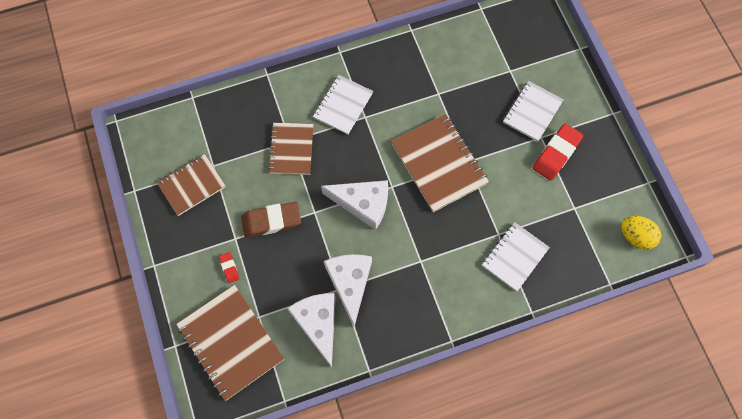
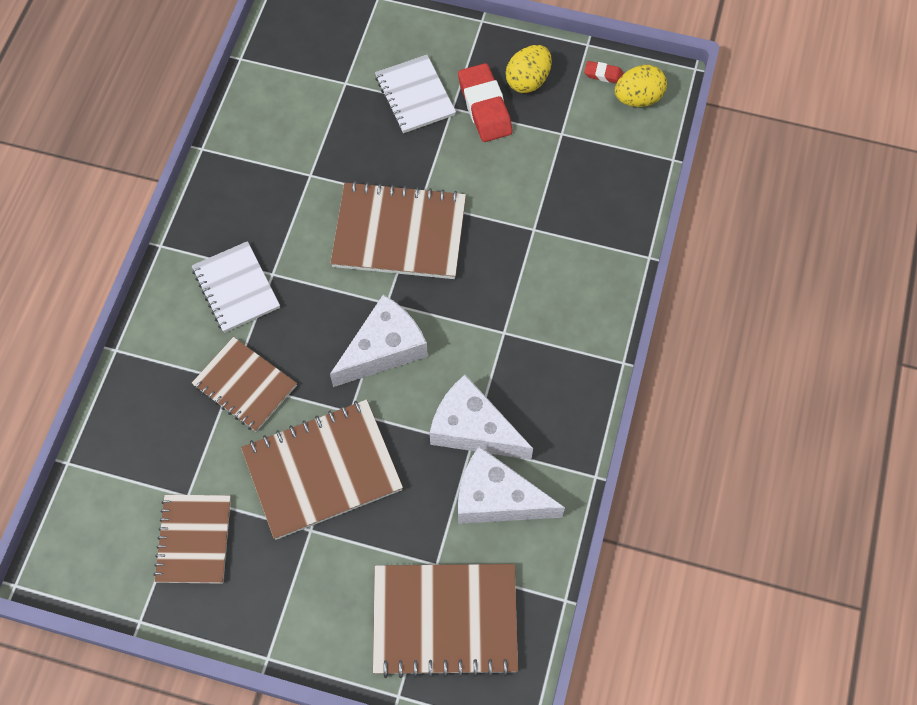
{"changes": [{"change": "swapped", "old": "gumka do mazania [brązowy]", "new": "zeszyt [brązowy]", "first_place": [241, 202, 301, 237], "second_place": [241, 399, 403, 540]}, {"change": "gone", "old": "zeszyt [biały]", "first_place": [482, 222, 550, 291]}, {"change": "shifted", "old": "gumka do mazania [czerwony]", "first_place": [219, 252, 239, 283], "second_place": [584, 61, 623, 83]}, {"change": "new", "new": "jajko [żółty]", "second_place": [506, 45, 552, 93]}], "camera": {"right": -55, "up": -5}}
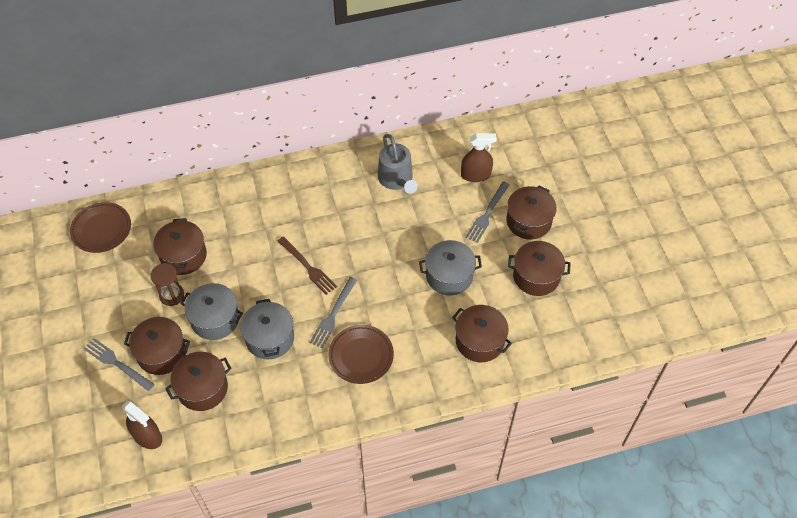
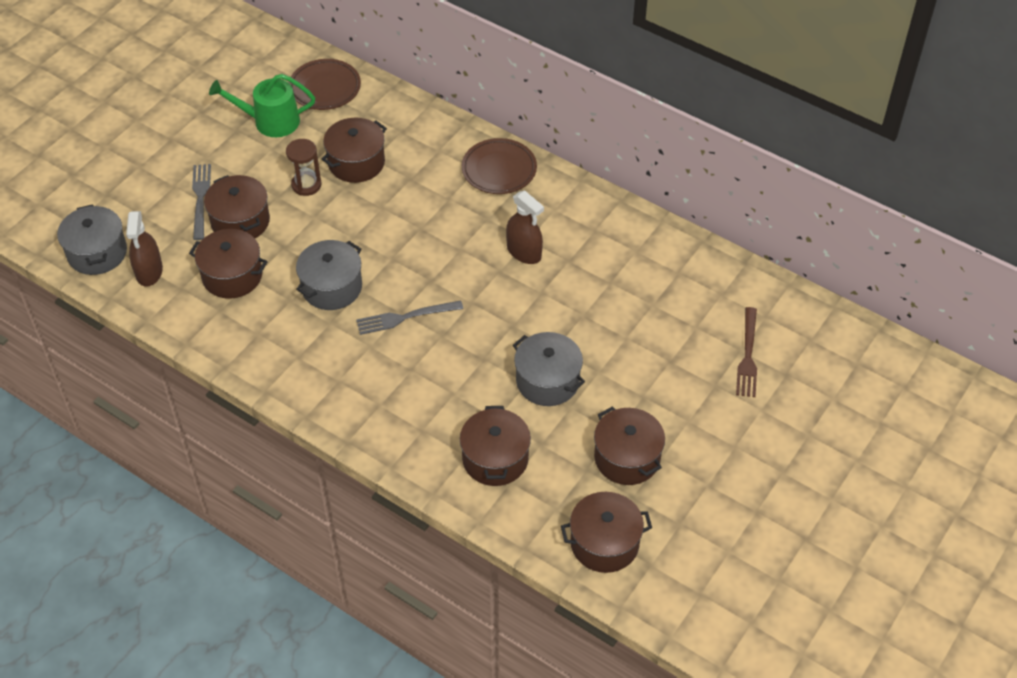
{"changes": [{"change": "shifted", "old": "spryskiwacz [brązowy]", "first_place": [461, 133, 497, 182], "second_place": [506, 190, 544, 264]}, {"change": "gone", "old": "konewka [szary]", "first_place": [378, 134, 418, 194]}, {"change": "gone", "old": "widelec [szary]", "first_place": [465, 181, 510, 243]}, {"change": "shifted", "old": "garnek [brązowy]", "first_place": [506, 185, 557, 239], "second_place": [561, 492, 652, 573]}, {"change": "shifted", "old": "widelec [brązowy]", "first_place": [278, 236, 337, 295], "second_place": [736, 307, 757, 397]}, {"change": "shifted", "old": "garnek [szary]", "first_place": [181, 283, 243, 340], "second_place": [57, 204, 127, 275]}, {"change": "shifted", "old": "talerz [brązowy]", "first_place": [328, 325, 394, 384], "second_place": [462, 138, 537, 194]}, {"change": "new", "new": "konewka [zielony]", "second_place": [209, 74, 315, 137]}], "camera": {"right": 50, "up": -5}}
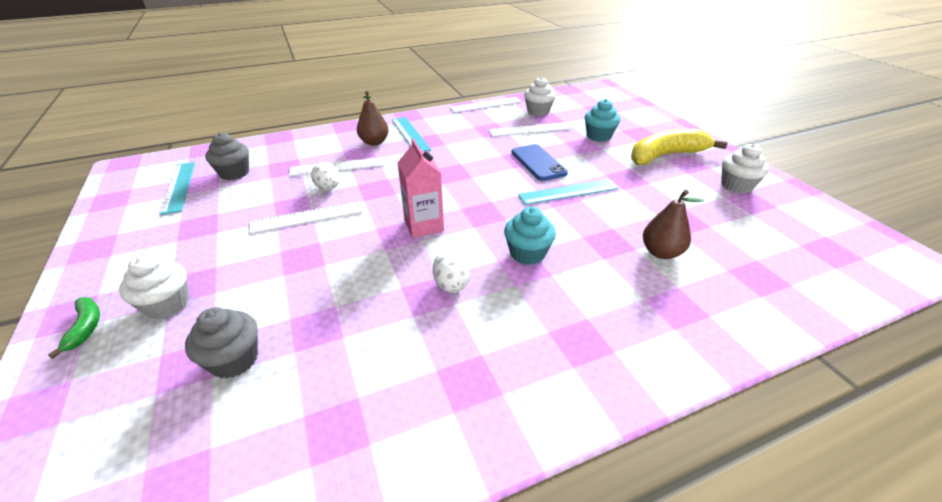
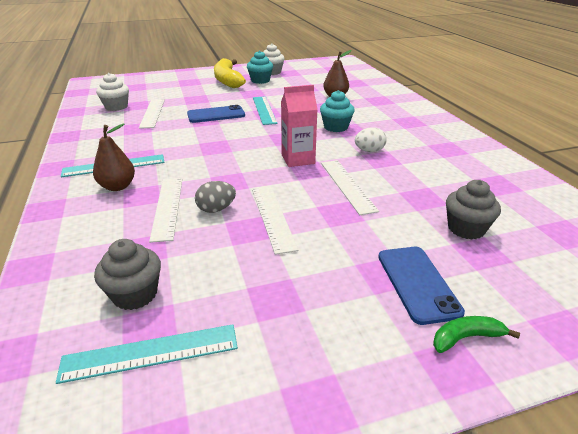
{"changes": [{"change": "shifted", "old": "linijka [biały]", "first_place": [450, 97, 522, 113], "second_place": [321, 160, 379, 215]}, {"change": "shifted", "old": "muffinka [turkusowy]", "first_place": [585, 99, 620, 142], "second_place": [247, 50, 273, 84]}, {"change": "repainted", "old": "jajko [biały]", "new": "jajko [szary]", "first_place": [311, 162, 340, 190], "second_place": [195, 181, 236, 213]}, {"change": "swapped", "old": "muffinka [biały]", "new": "telefon [niebieski]", "first_place": [119, 255, 189, 319], "second_place": [378, 247, 465, 325]}], "camera": {"right": -85, "up": -5}}
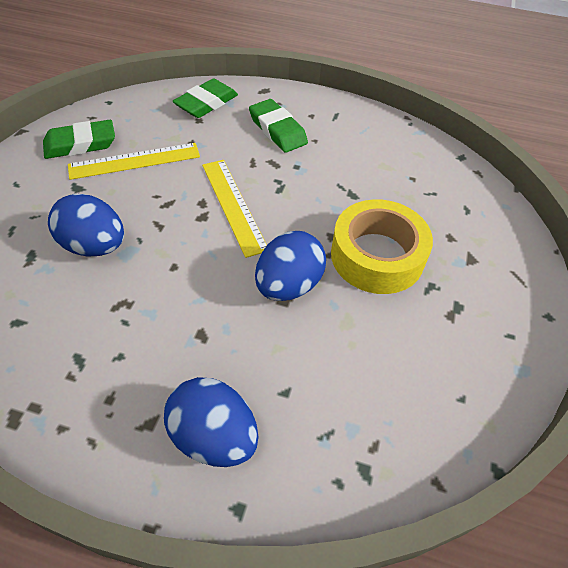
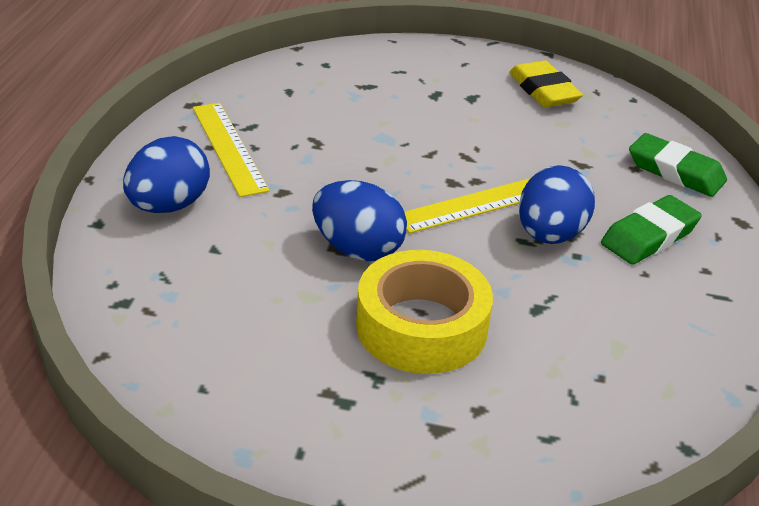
{"changes": [{"change": "repainted", "old": "gumka do mazania [zielony]", "new": "gumka do mazania [żółty]", "first_place": [43, 120, 115, 159], "second_place": [509, 60, 583, 108]}, {"change": "shifted", "old": "linijka [żółty]", "first_place": [68, 143, 200, 180], "second_place": [193, 103, 270, 197]}, {"change": "shifted", "old": "jajko [niebieski]", "first_place": [48, 194, 124, 257], "second_place": [519, 165, 595, 244]}], "camera": {"right": 85, "up": -15}}
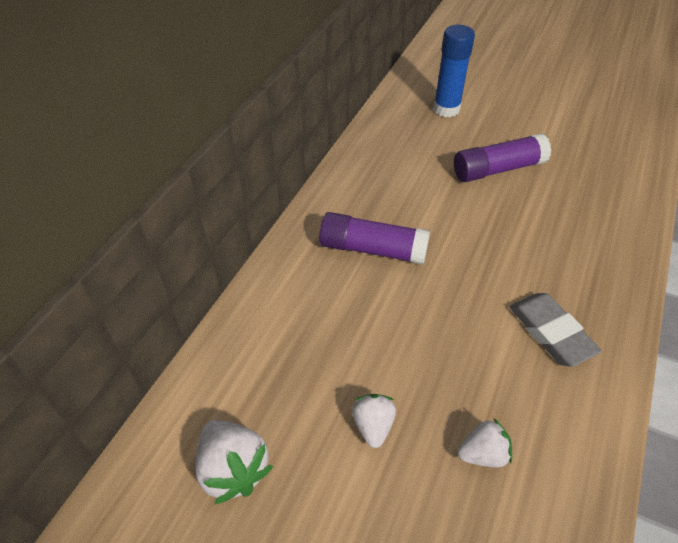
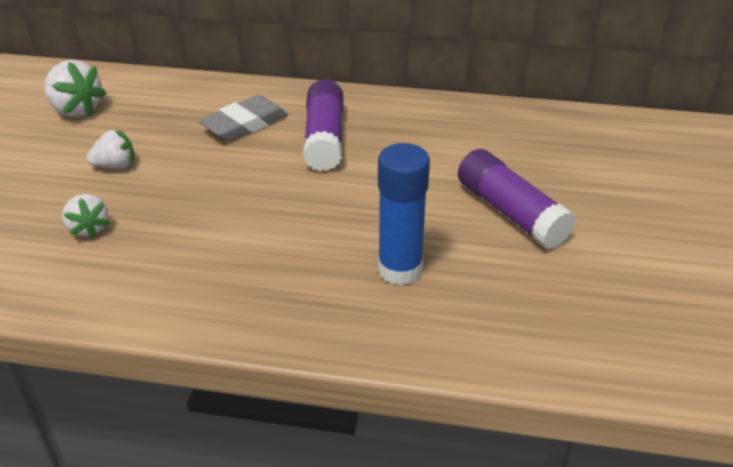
{"changes": [{"change": "shifted", "old": "klej w sztyfcie [niebieski]", "first_place": [433, 25, 475, 117], "second_place": [378, 143, 430, 285]}, {"change": "shifted", "old": "gumka do mazania [szary]", "first_place": [510, 293, 602, 367], "second_place": [199, 95, 288, 142]}, {"change": "rotated", "old": "truskawka [biały]", "first_place": [195, 420, 273, 505], "second_place": [44, 60, 106, 117], "degrees": -90}], "camera": {"right": 75, "up": -10}}
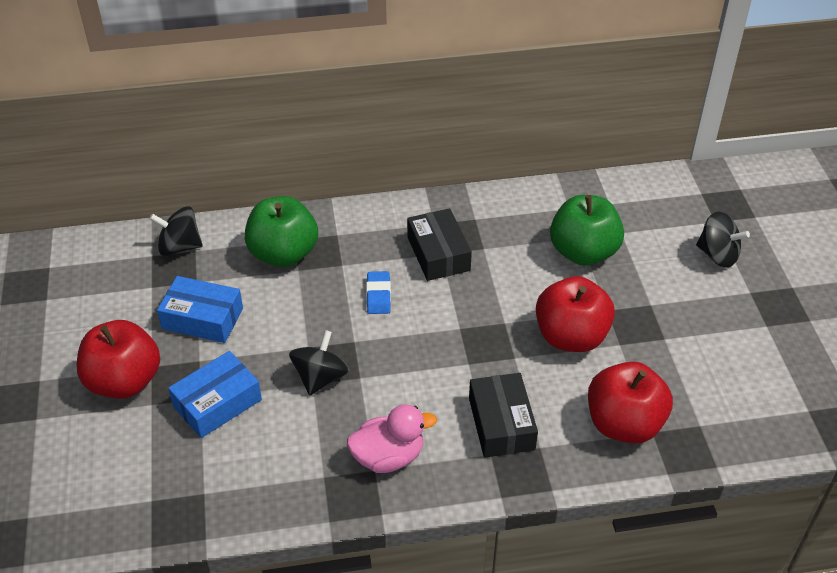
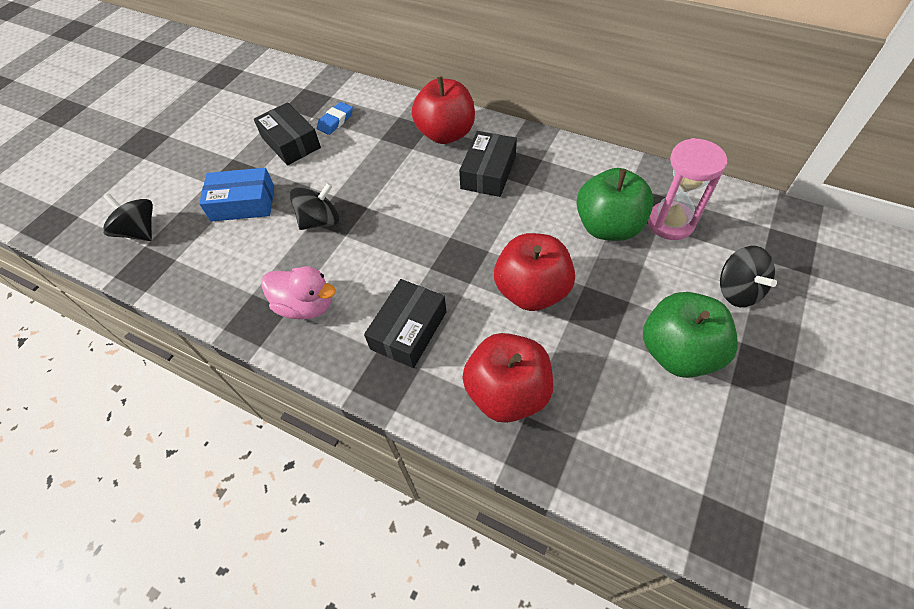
{"changes": [{"change": "shifted", "old": "jabłko [zielony]", "first_place": [245, 196, 318, 267], "second_place": [643, 292, 738, 378]}, {"change": "shifted", "old": "bączek [czarny]", "first_place": [149, 206, 203, 256], "second_place": [103, 193, 153, 241]}, {"change": "shifted", "old": "gumka do mazania [niebieski]", "first_place": [366, 271, 391, 314], "second_place": [317, 102, 353, 135]}, {"change": "repainted", "old": "pudełko [niebieski]", "new": "pudełko [czarny]", "first_place": [157, 276, 243, 343], "second_place": [254, 102, 321, 165]}, {"change": "shifted", "old": "jabłko [czerwony]", "first_place": [77, 320, 160, 399], "second_place": [412, 76, 475, 144]}, {"change": "new", "new": "klepsydra [różowy]", "second_place": [648, 138, 727, 240]}], "camera": {"right": 40, "up": 10}}
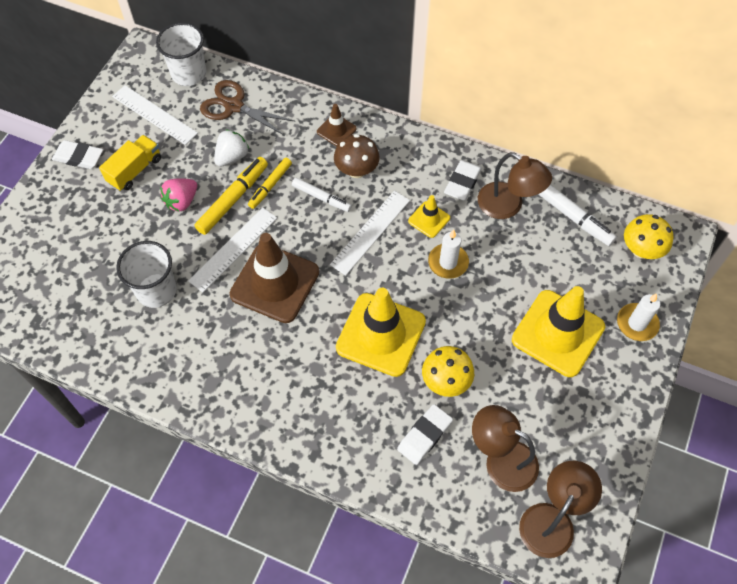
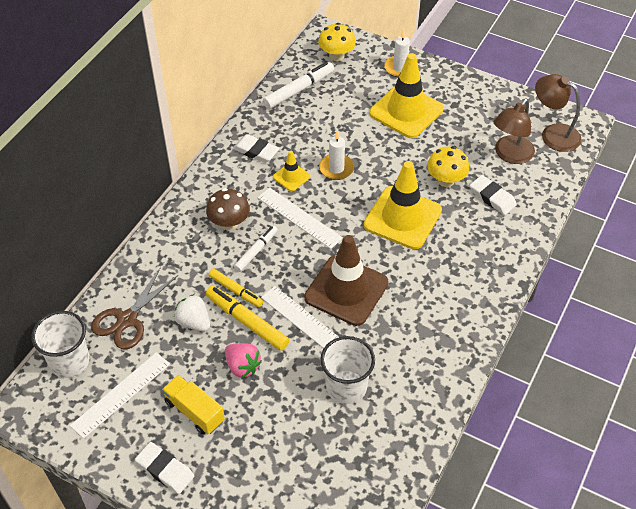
{"changes": [{"change": "gone", "old": "pachołek [brązowy]", "first_place": [317, 104, 357, 146]}, {"change": "rotated", "old": "gumka do mazania [biały]", "first_place": [52, 140, 103, 169], "second_place": [135, 442, 194, 494], "degrees": -75}, {"change": "gone", "old": "lampka [brązowy]", "first_place": [478, 152, 552, 219]}], "camera": {"right": -85, "up": -10}}
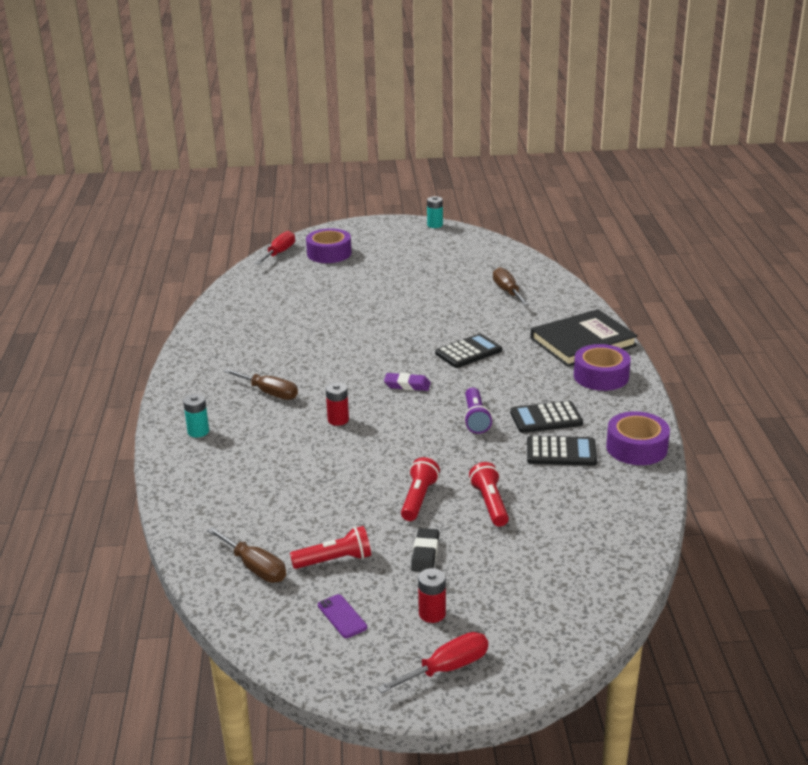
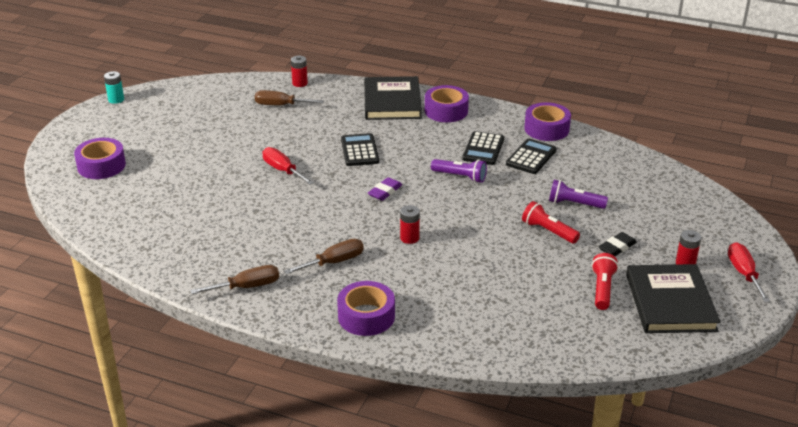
{"changes": [{"change": "shifted", "old": "śrubokręt [czerwony]", "first_place": [255, 231, 295, 264], "second_place": [262, 147, 314, 185]}, {"change": "swapped", "old": "bateria [turkusowy]", "new": "taśma klejąca [fioletowy]", "first_place": [183, 394, 209, 438], "second_place": [337, 281, 395, 336]}, {"change": "repainted", "old": "latarka [czerwony]", "new": "latarka [fioletowy]", "first_place": [469, 462, 509, 527], "second_place": [549, 180, 608, 209]}, {"change": "shifted", "old": "śrubokręt [brązowy]", "first_place": [207, 527, 286, 583], "second_place": [190, 265, 279, 294]}, {"change": "rotated", "old": "gumka do mazania [czarny]", "first_place": [411, 528, 439, 572], "second_place": [598, 232, 637, 256], "degrees": -75}, {"change": "swapped", "old": "telefon [fioletowy]", "new": "książka [czarny]", "first_place": [318, 594, 367, 638], "second_place": [626, 264, 720, 333]}, {"change": "new", "new": "bateria [czerwony]", "second_place": [291, 56, 308, 87]}], "camera": {"right": -65, "up": 5}}
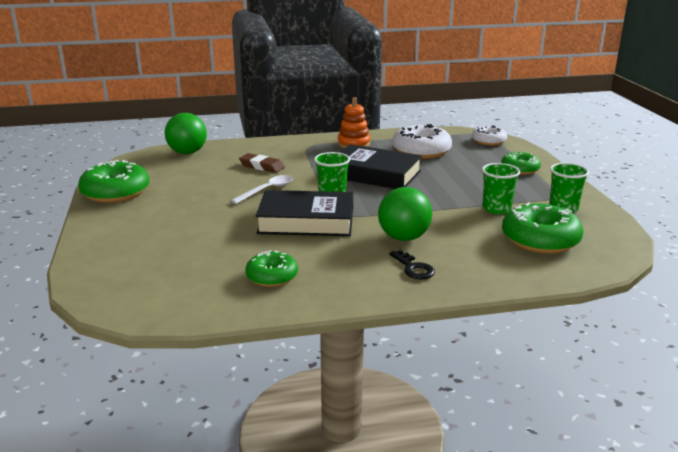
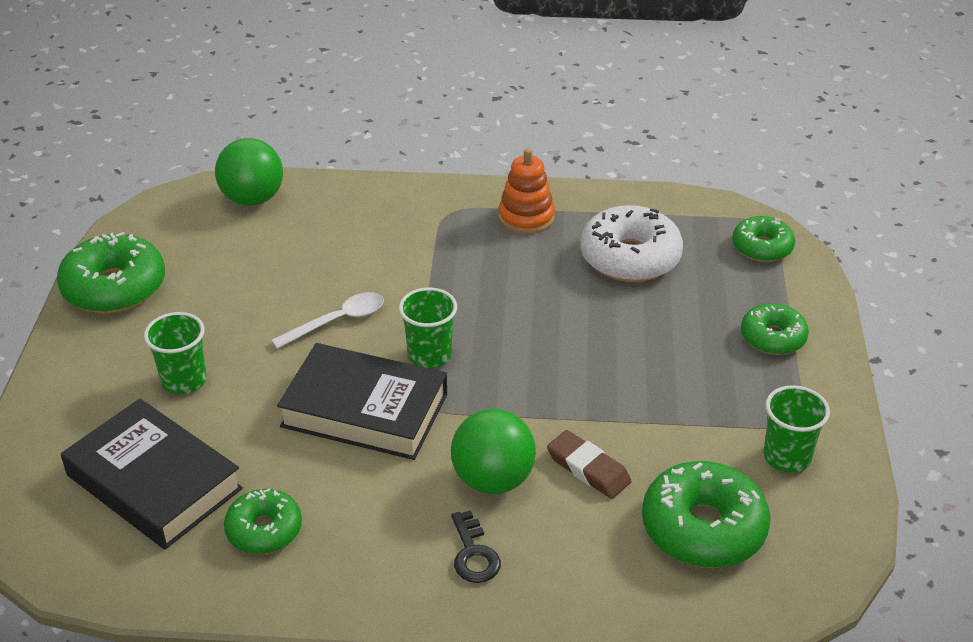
{"changes": [{"change": "repainted", "old": "donut [biały]", "new": "donut [zielony]", "first_place": [472, 126, 507, 146], "second_place": [733, 216, 795, 262]}, {"change": "shifted", "old": "książka [czarny]", "first_place": [340, 144, 422, 189], "second_place": [61, 399, 243, 549]}, {"change": "shifted", "old": "gumka do mazania [brązowy]", "first_place": [239, 153, 285, 173], "second_place": [547, 430, 631, 499]}, {"change": "shifted", "old": "szklanka [zielony]", "first_place": [482, 163, 520, 214], "second_place": [144, 312, 206, 395]}], "camera": {"right": 15, "up": 15}}
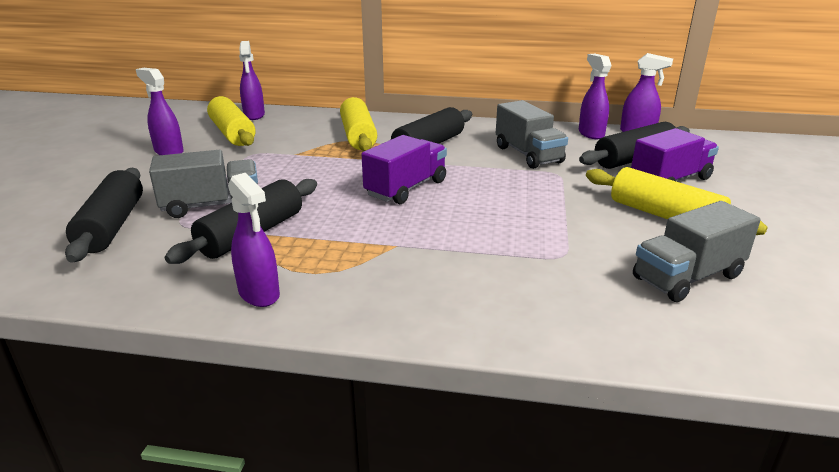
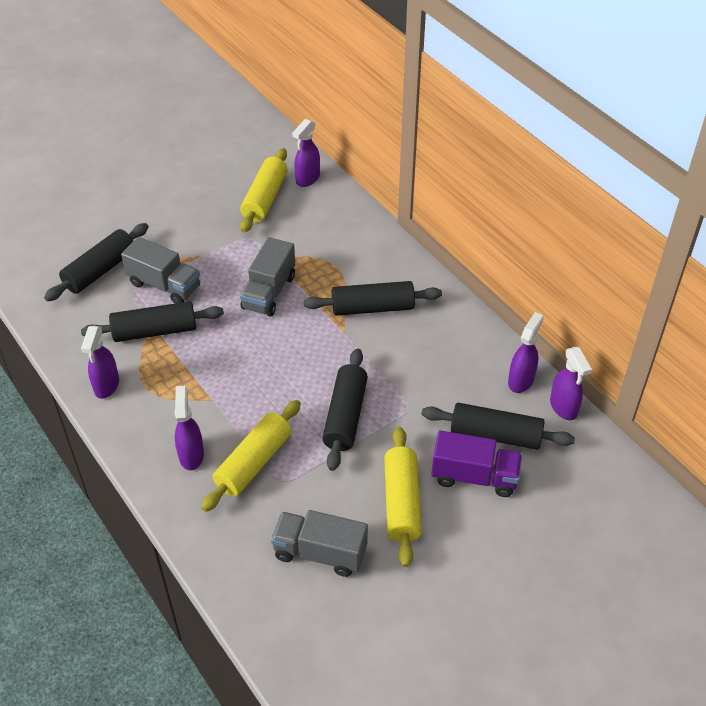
{"changes": [{"change": "shifted", "old": "spryskiwacz [fioletowy]", "first_place": [136, 68, 184, 155], "second_place": [174, 386, 204, 470]}, {"change": "shifted", "old": "wałek do ciasta [żółty]", "first_place": [340, 97, 377, 151], "second_place": [201, 400, 301, 512]}, {"change": "shifted", "old": "ciężarówka [szary]", "first_place": [496, 100, 568, 169], "second_place": [240, 237, 295, 317]}, {"change": "gone", "old": "ciężarówka [fioletowy]", "first_place": [361, 135, 447, 204]}, {"change": "new", "new": "wałek do ciasta [czarny]", "second_place": [322, 348, 368, 471]}], "camera": {"right": 45, "up": 20}}
